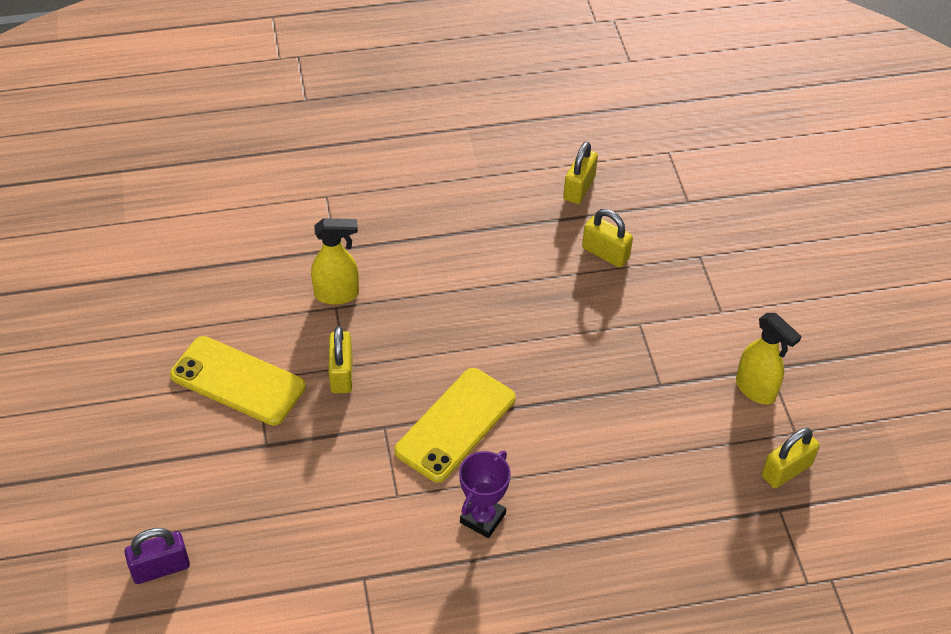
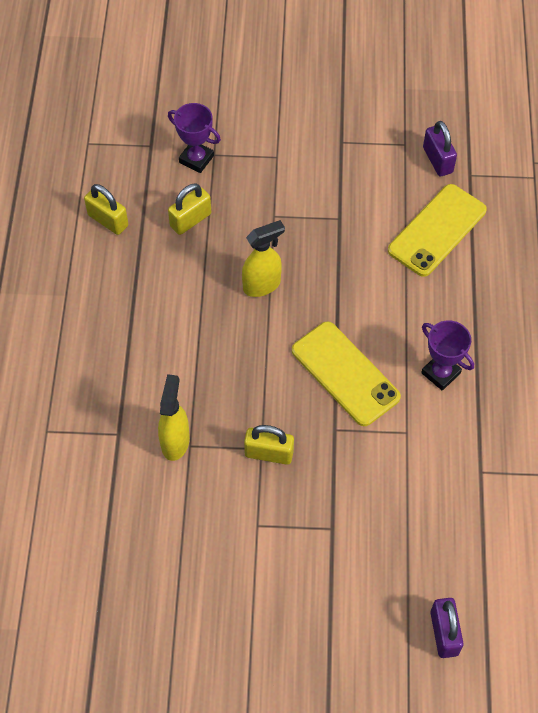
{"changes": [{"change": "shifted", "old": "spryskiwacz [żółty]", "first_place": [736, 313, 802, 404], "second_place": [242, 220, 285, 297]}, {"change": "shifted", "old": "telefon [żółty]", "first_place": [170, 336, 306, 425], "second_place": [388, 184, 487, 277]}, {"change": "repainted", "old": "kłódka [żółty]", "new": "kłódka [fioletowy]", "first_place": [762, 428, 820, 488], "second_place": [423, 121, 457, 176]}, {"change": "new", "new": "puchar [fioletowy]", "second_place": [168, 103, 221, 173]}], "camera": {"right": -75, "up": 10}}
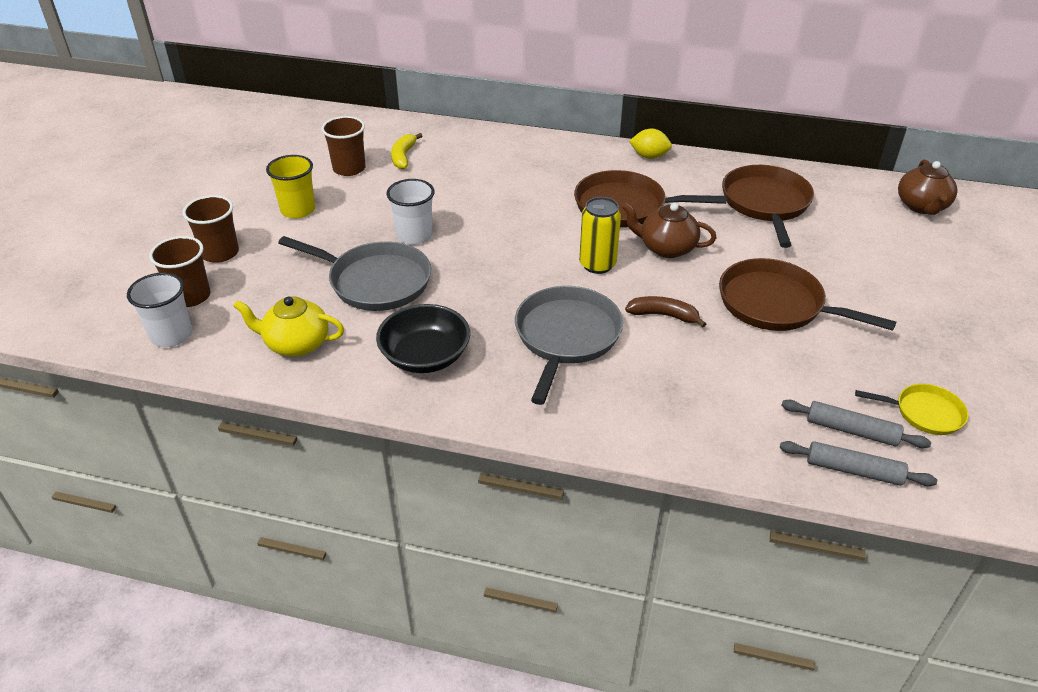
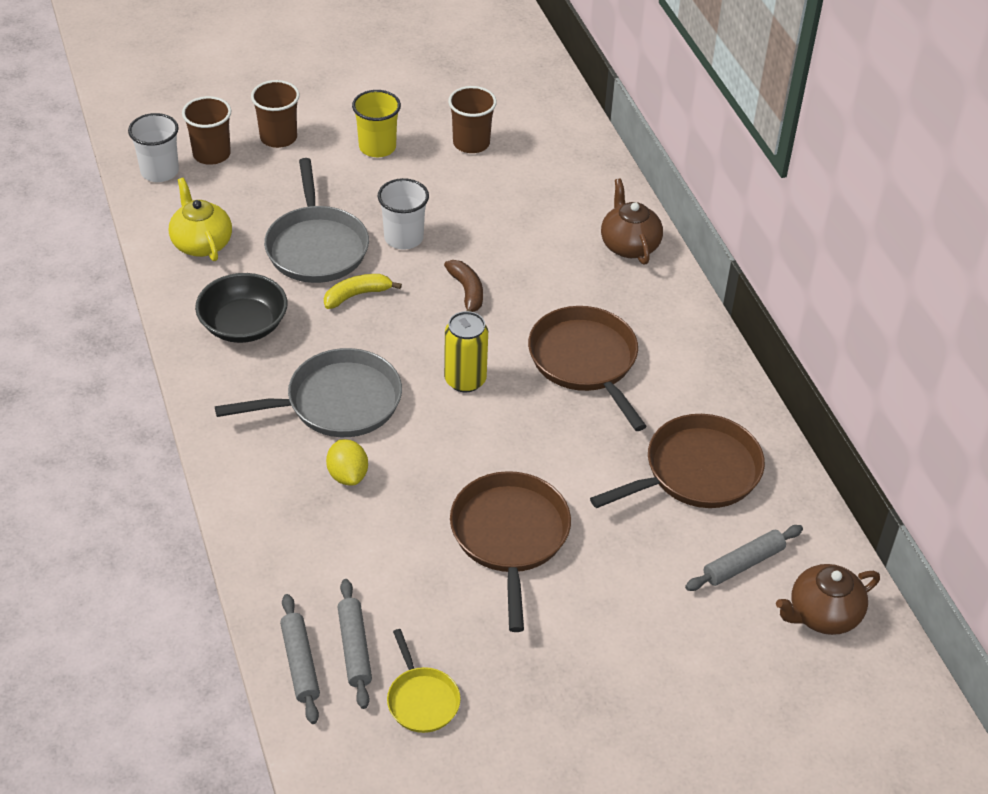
{"changes": [{"change": "shifted", "old": "cytryna [żółty]", "first_place": [629, 129, 672, 159], "second_place": [326, 439, 368, 486]}, {"change": "shifted", "old": "banan [żółty]", "first_place": [391, 133, 422, 170], "second_place": [324, 274, 402, 309]}, {"change": "shifted", "old": "imbryk [brązowy]", "first_place": [622, 203, 717, 258], "second_place": [601, 178, 663, 265]}, {"change": "shifted", "old": "banan [brązowy]", "first_place": [625, 296, 706, 328], "second_place": [444, 260, 483, 312]}, {"change": "new", "new": "wałek do ciasta [szary]", "second_place": [685, 525, 803, 591]}], "camera": {"right": 55, "up": 5}}
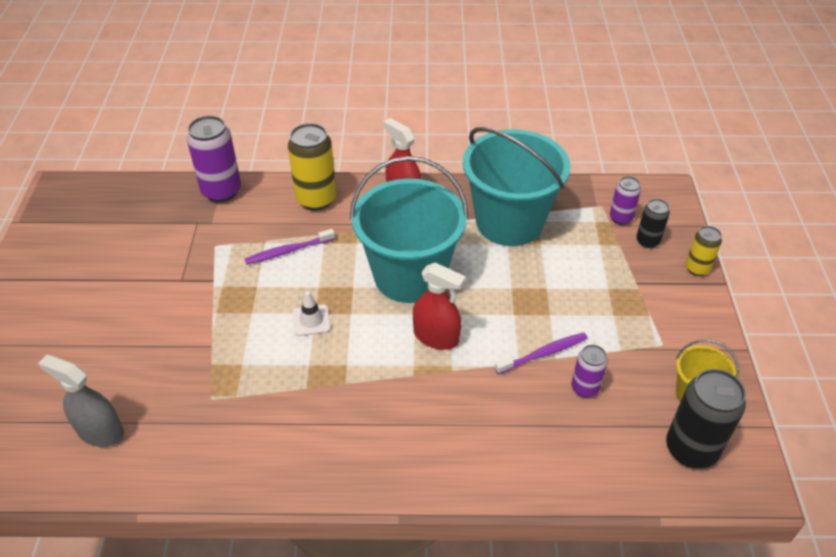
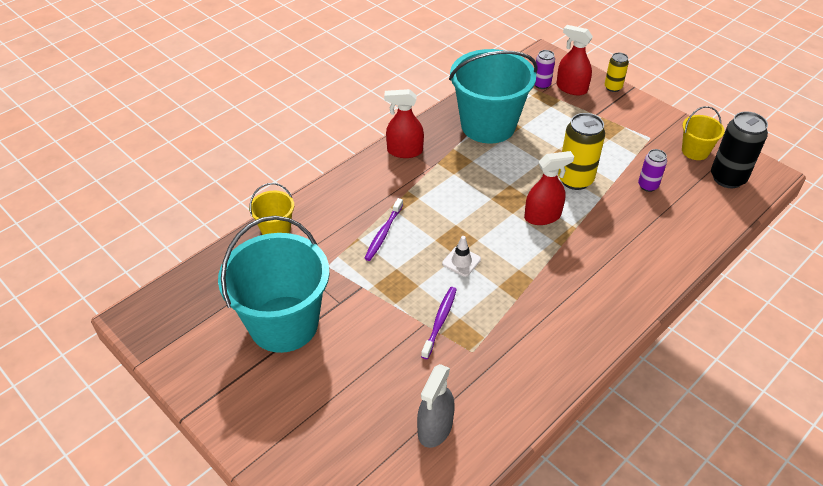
{"changes": [{"change": "swapped", "old": "puszka [fioletowy]", "new": "wiadro [żółty]", "first_place": [187, 116, 241, 202], "second_place": [249, 183, 294, 235]}, {"change": "shifted", "old": "puszka [żółty]", "first_place": [288, 123, 336, 210], "second_place": [558, 113, 605, 190]}, {"change": "shifted", "old": "wiadro [turkusowy]", "first_place": [350, 156, 468, 303], "second_place": [218, 216, 330, 353]}, {"change": "swapped", "old": "puszka [czarny]", "new": "spryskiwacz [czerwony]", "first_place": [637, 199, 670, 248], "second_place": [557, 25, 593, 95]}, {"change": "shifted", "old": "szczoteczka do zębów [fioletowy]", "first_place": [495, 333, 588, 374], "second_place": [421, 287, 457, 359]}, {"change": "rotated", "old": "spryskiwacz [szary]", "first_place": [38, 355, 124, 447], "second_place": [417, 364, 455, 448], "degrees": -45}], "camera": {"right": -45, "up": 0}}
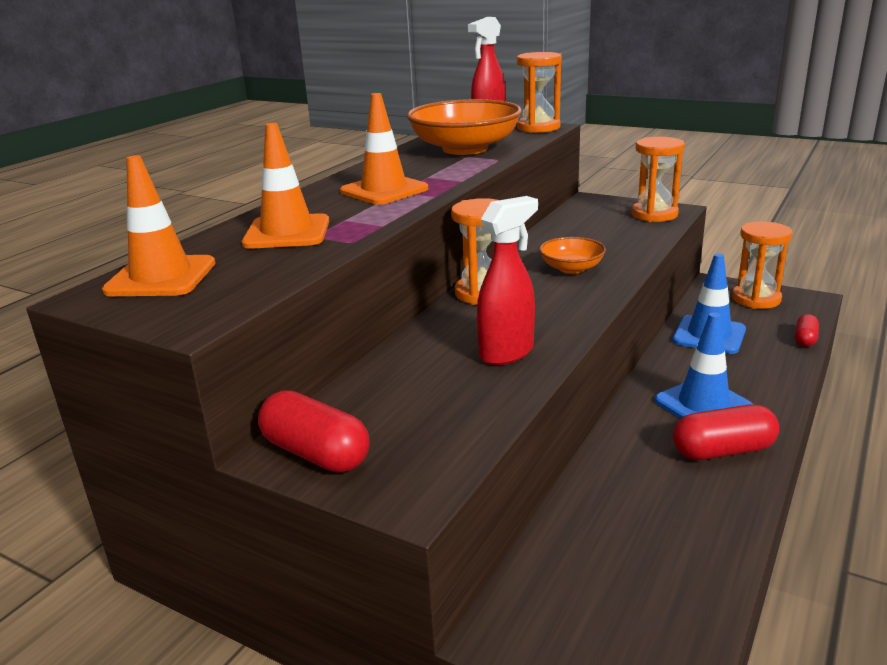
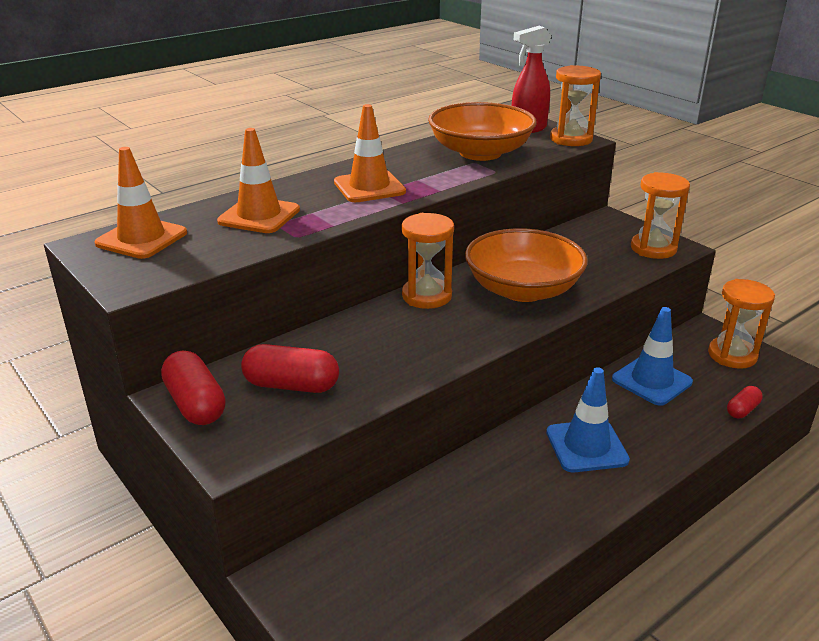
{"changes": [{"change": "gone", "old": "spryskiwacz [czerwony]", "first_place": [477, 196, 538, 365]}, {"change": "scaled", "old": "miska [pomarańczowy]", "first_place": [539, 237, 606, 274], "second_place": [465, 228, 588, 302], "factor": 1.96}, {"change": "shifted", "old": "kapsułka [czerwony]", "first_place": [673, 404, 779, 460], "second_place": [241, 344, 339, 393]}], "camera": {"right": 20, "up": 5}}
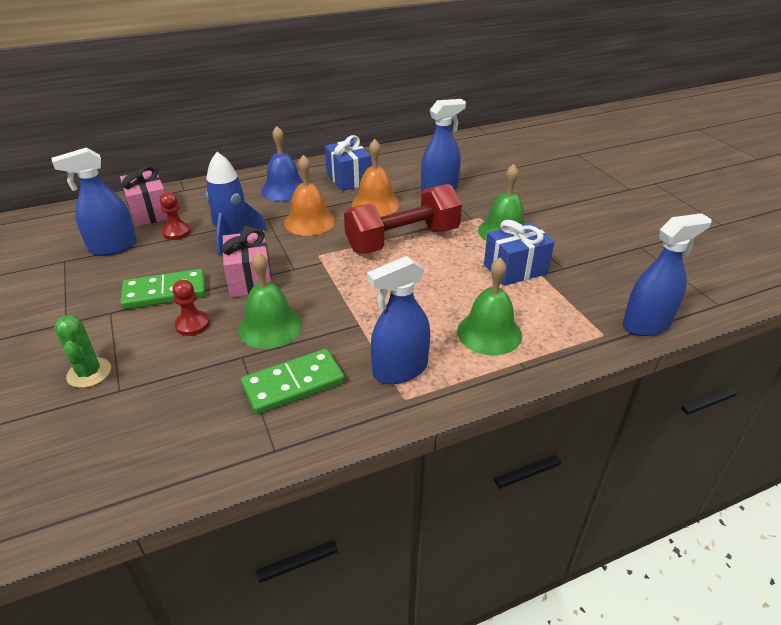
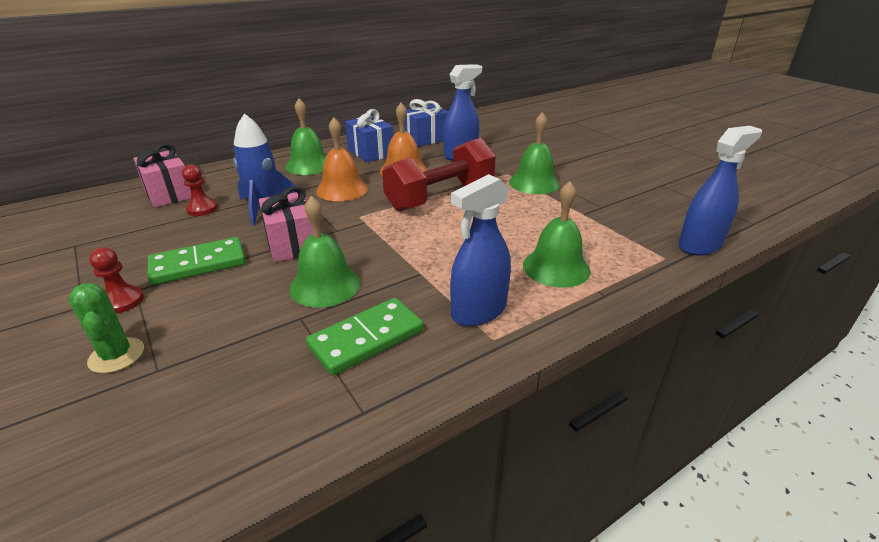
{"changes": [{"change": "repainted", "old": "dzwonek [niebieski]", "new": "dzwonek [zielony]", "first_place": [261, 126, 303, 201], "second_place": [285, 99, 326, 175]}, {"change": "gone", "old": "spryskiwacz [niebieski]", "first_place": [51, 147, 137, 256]}, {"change": "shifted", "old": "prezent [niebieski]", "first_place": [484, 220, 554, 286], "second_place": [405, 99, 448, 147]}, {"change": "shifted", "old": "pionek [czerwony]", "first_place": [172, 280, 210, 336], "second_place": [89, 247, 144, 313]}], "camera": {"right": -10, "up": -5}}
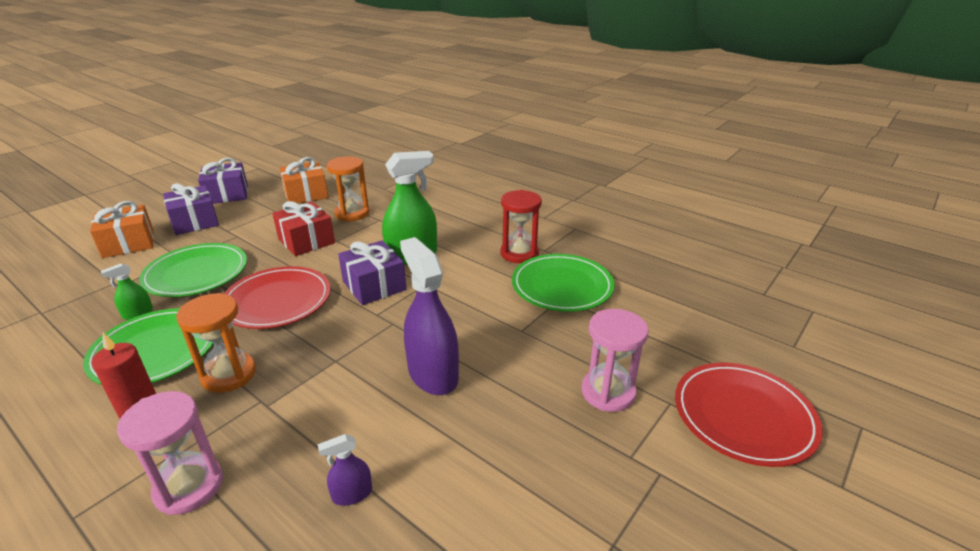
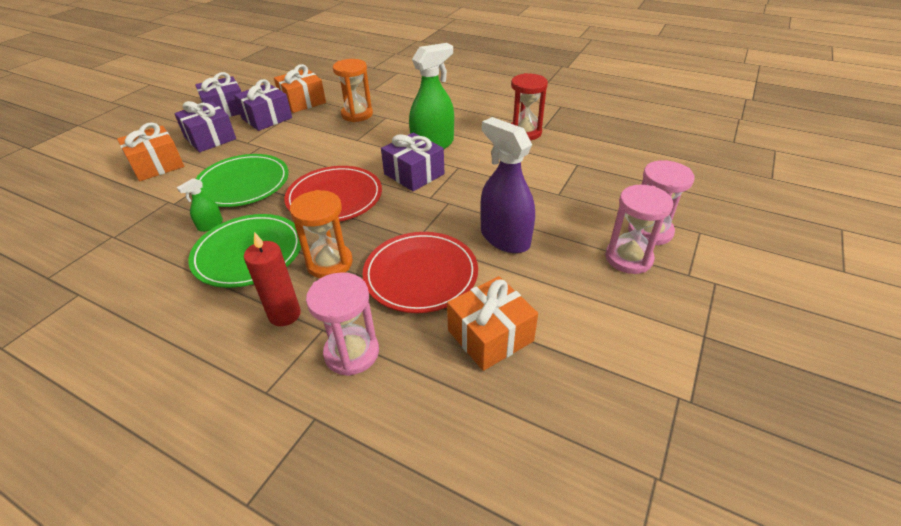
{"changes": [{"change": "gone", "old": "prezent [czerwony]", "first_place": [272, 201, 335, 256]}, {"change": "gone", "old": "talerz [zielony]", "first_place": [512, 254, 615, 312]}, {"change": "shifted", "old": "talerz [czerwony]", "first_place": [675, 363, 823, 467], "second_place": [362, 232, 478, 313]}, {"change": "swapped", "old": "spryskiwacz [fioletowy]", "new": "prezent [pomarańczowy]", "first_place": [318, 434, 372, 506], "second_place": [447, 276, 538, 371]}, {"change": "new", "new": "prezent [fioletowy]", "second_place": [234, 79, 292, 131]}, {"change": "new", "new": "klepsydra [różowy]", "second_place": [605, 185, 673, 274]}], "camera": {"right": -10, "up": 10}}
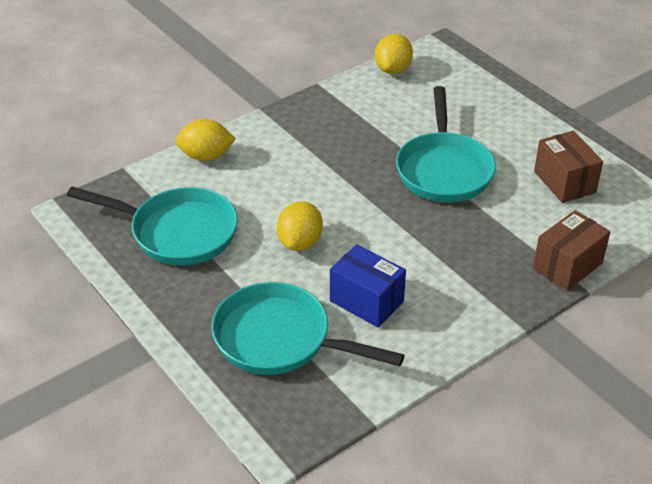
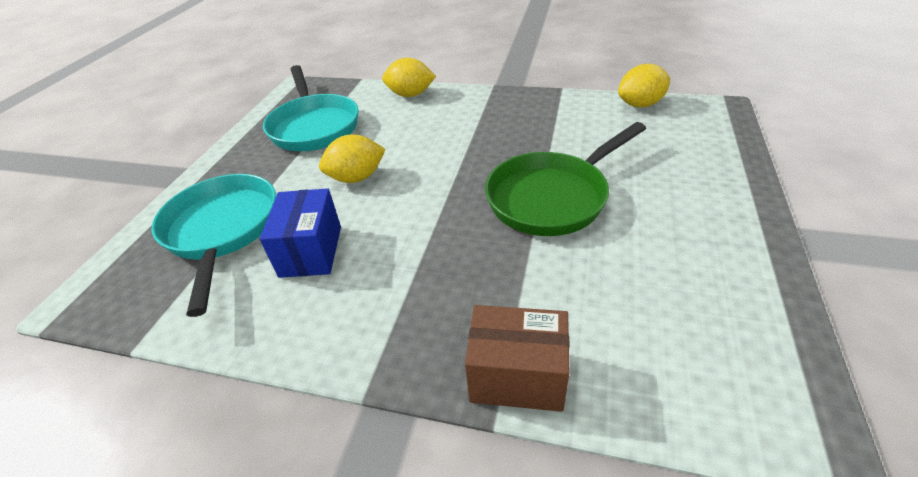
{"changes": [{"change": "repainted", "old": "patelnia [turkusowy]", "new": "patelnia [zielony]", "first_place": [396, 86, 496, 203], "second_place": [485, 122, 646, 236]}, {"change": "rotated", "old": "cytryna [żółty]", "first_place": [175, 119, 236, 161], "second_place": [382, 58, 436, 97], "degrees": -45}, {"change": "gone", "old": "pudełko [brązowy]", "first_place": [534, 131, 603, 203]}], "camera": {"right": 55, "up": 0}}
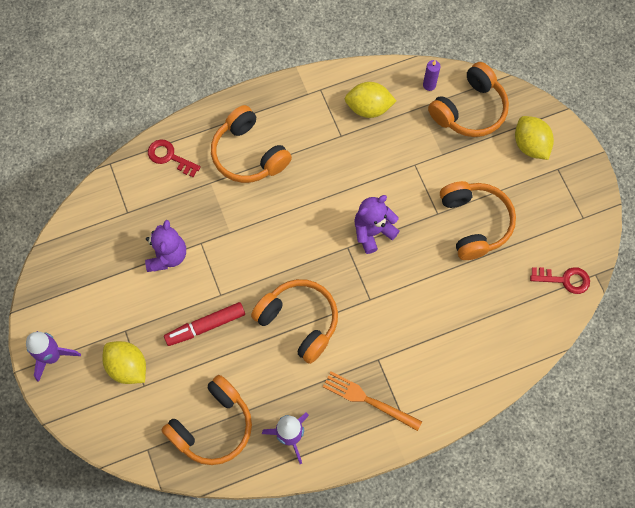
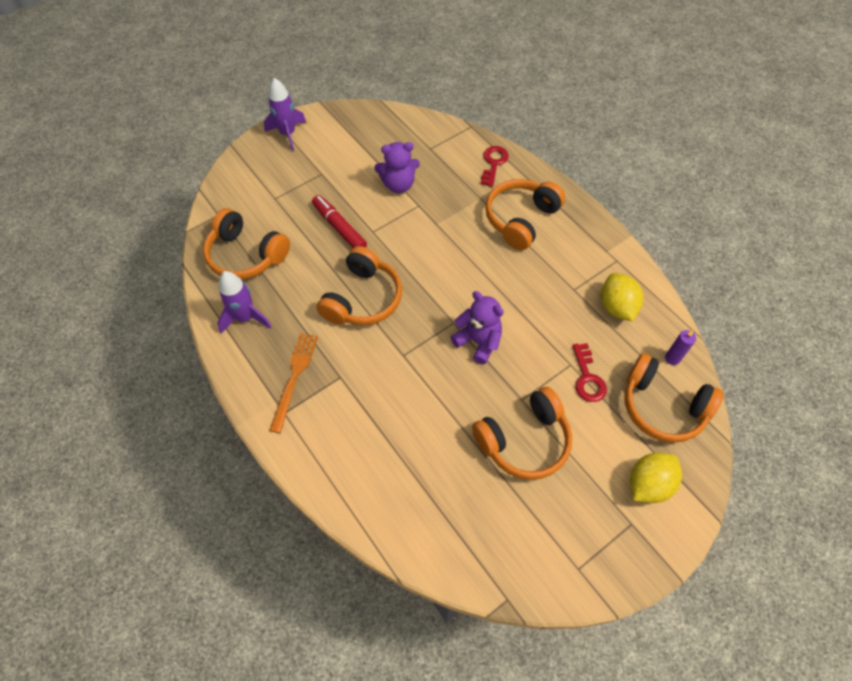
{"changes": [{"change": "shifted", "old": "klucz [czerwony]", "first_place": [530, 267, 590, 294], "second_place": [572, 343, 607, 402]}, {"change": "gone", "old": "cytryna [żółty]", "first_place": [103, 341, 146, 384]}], "camera": {"right": 75, "up": -10}}
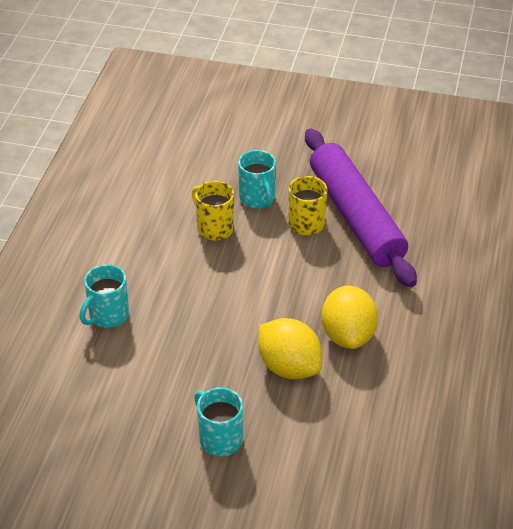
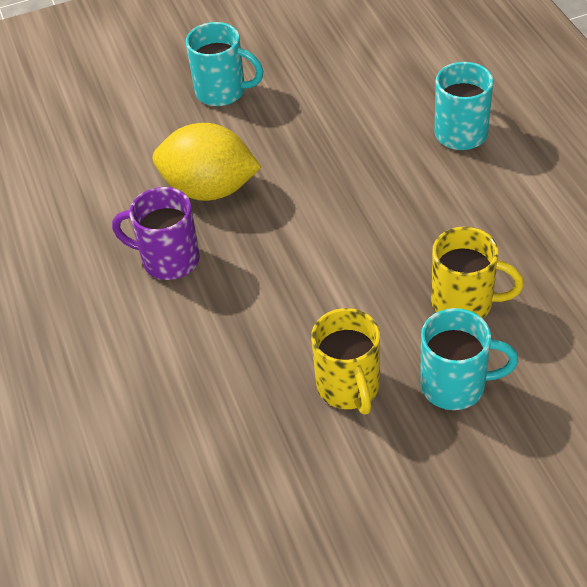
{"changes": [{"change": "gone", "old": "wałek do ciasta [fioletowy]", "first_place": [305, 128, 417, 287]}, {"change": "rotated", "old": "kubek [turkusowy]", "first_place": [238, 150, 276, 208], "second_place": [420, 308, 518, 410], "degrees": 150}, {"change": "swapped", "old": "cytryna [żółty]", "new": "kubek [fioletowy]", "first_place": [321, 285, 378, 349], "second_place": [112, 187, 200, 280]}], "camera": {"right": 150, "up": 5}}
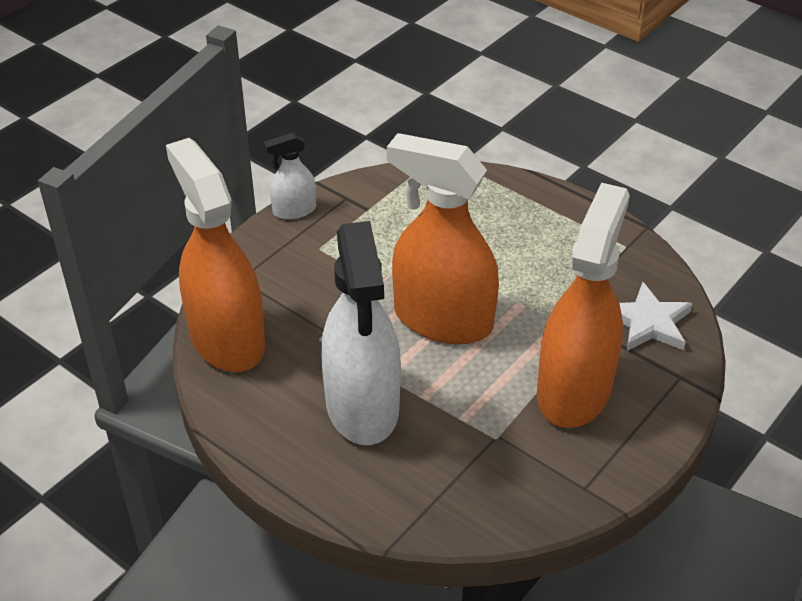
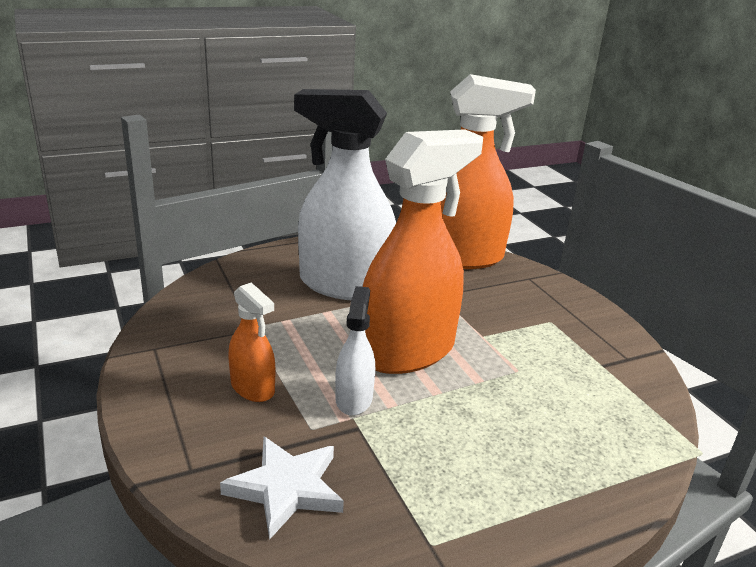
{"changes": [{"change": "shifted", "old": "spryskiwacz [biały]", "first_place": [264, 133, 316, 220], "second_place": [335, 286, 375, 416]}, {"change": "scaled", "old": "spryskiwacz [pomarańczowy]", "first_place": [537, 182, 630, 428], "second_place": [228, 282, 275, 402], "factor": 0.47}], "camera": {"right": 115, "up": -15}}
